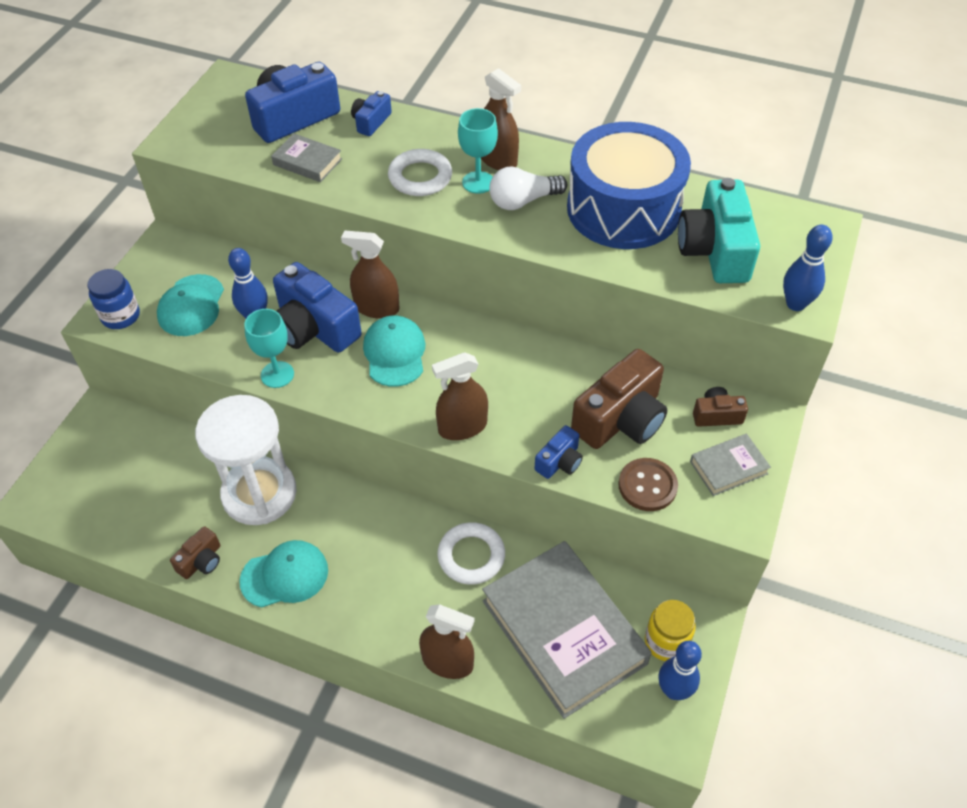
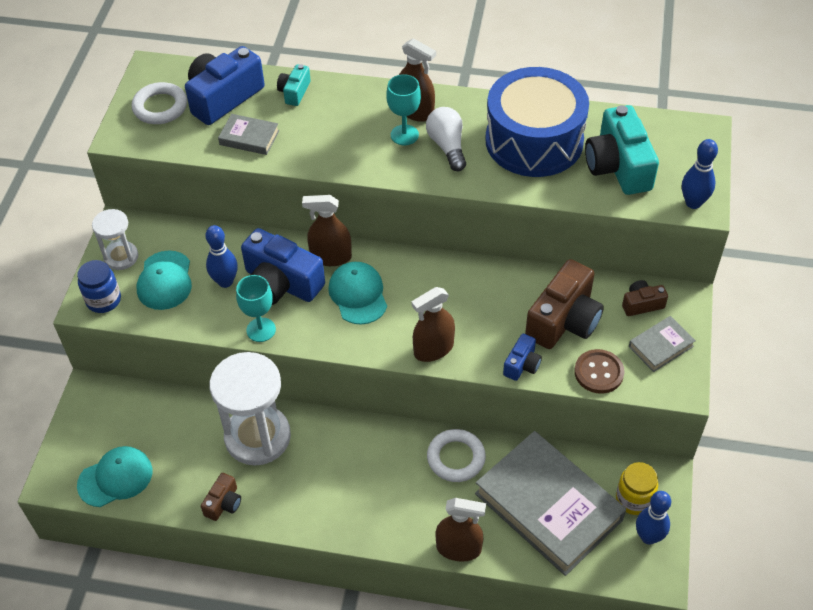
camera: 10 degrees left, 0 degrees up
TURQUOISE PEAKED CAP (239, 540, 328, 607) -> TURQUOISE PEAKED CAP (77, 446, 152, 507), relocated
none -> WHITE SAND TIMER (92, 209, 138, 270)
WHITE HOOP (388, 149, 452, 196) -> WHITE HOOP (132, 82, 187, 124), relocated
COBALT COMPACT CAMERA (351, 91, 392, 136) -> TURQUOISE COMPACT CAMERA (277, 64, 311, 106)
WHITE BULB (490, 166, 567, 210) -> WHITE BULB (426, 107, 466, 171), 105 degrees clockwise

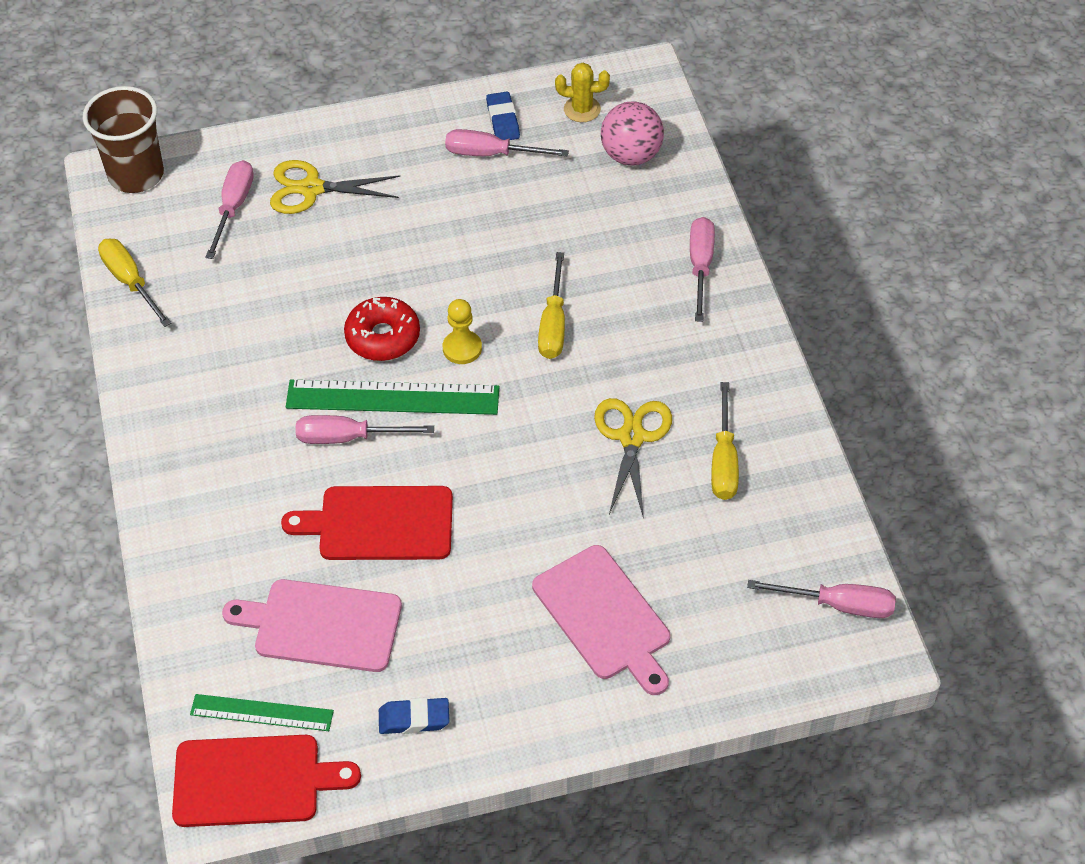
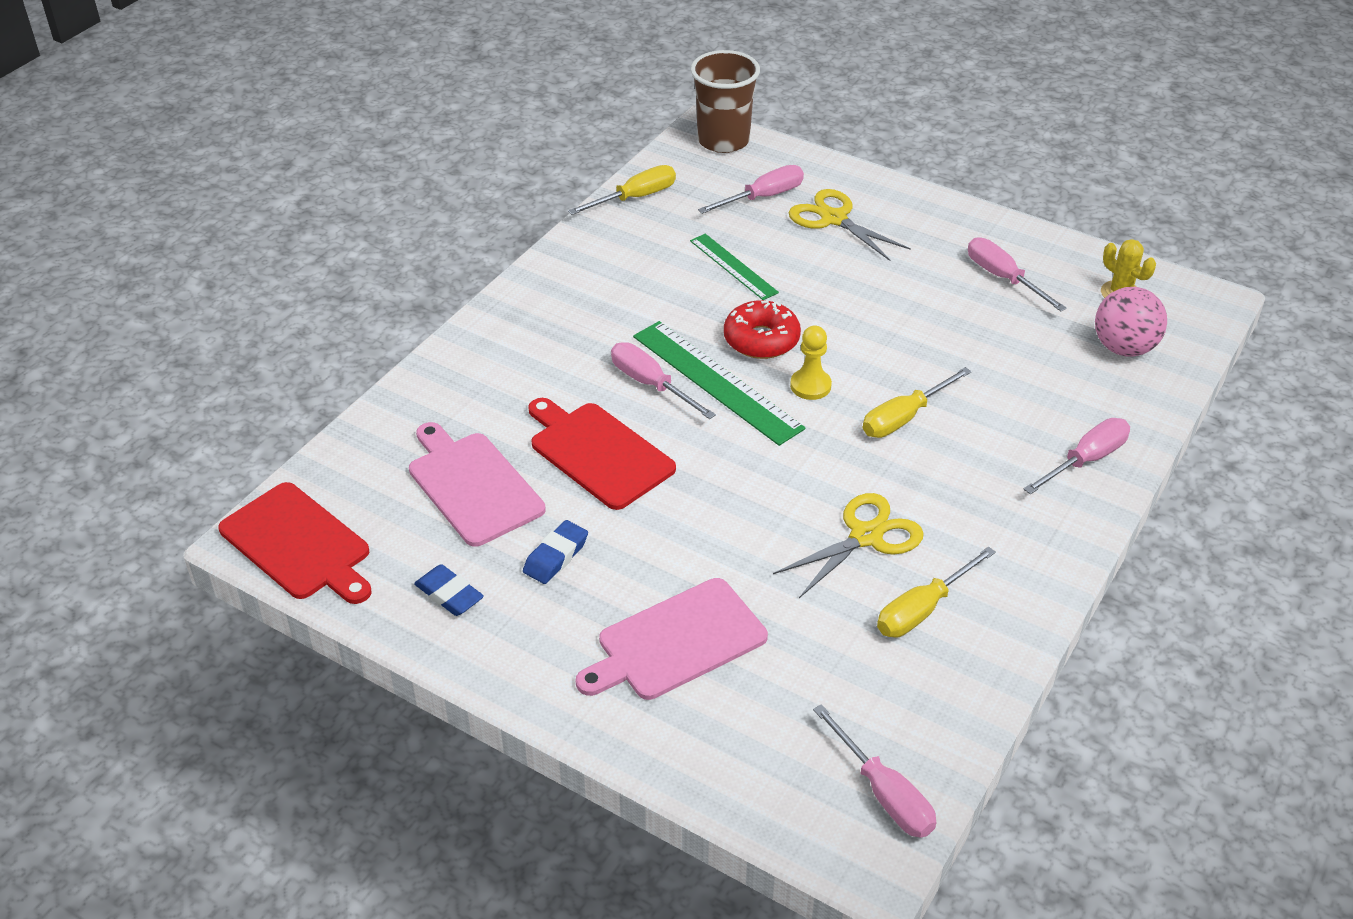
camera: 45 degrees right, 10 degrees down
COBALT PENCIL ERASER (486, 92, 520, 140) -> COBALT PENCIL ERASER (523, 520, 588, 584), relocated
GOLDEN HAND SCREWDRIVER (98, 239, 171, 327) -> GOLDEN HAND SCREWDRIVER (568, 165, 676, 215), 45 degrees clockwise
PINK CHOPPING BOARD (532, 545, 670, 695) -> PINK CHOPPING BOARD (576, 578, 768, 700), 45 degrees clockwise
GREEN MEASURING STICK (190, 694, 334, 731) -> GREEN MEASURING STICK (690, 234, 779, 300), relocated

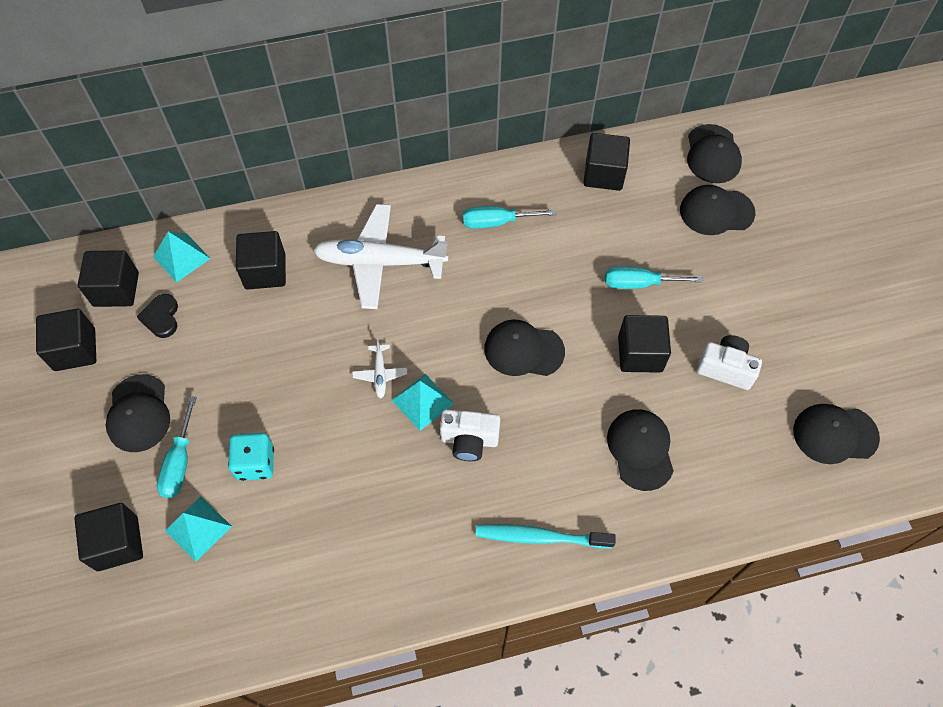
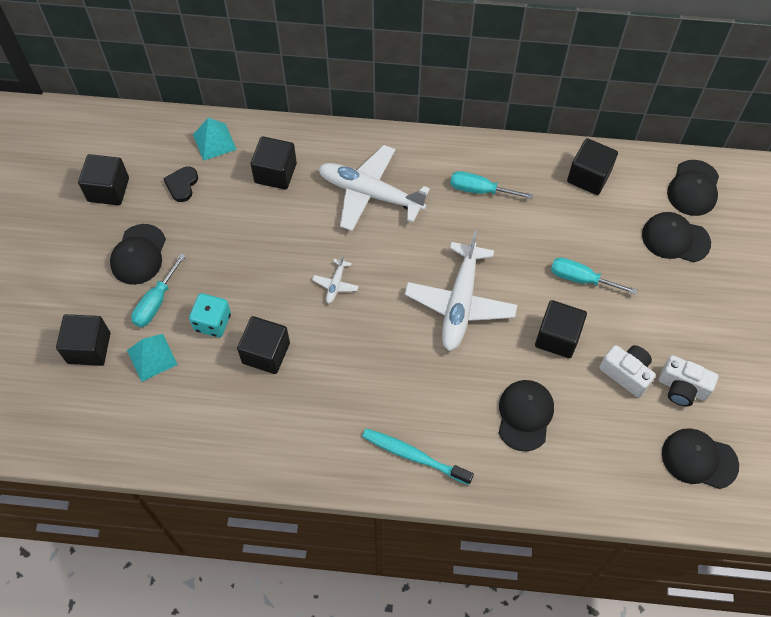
camera: 20 degrees right, 0 degrees up
JET-BLACK SOLID CUBE (78, 250, 139, 307) -> JET-BLACK SOLID CUBE (237, 316, 290, 374), relocated
JET-BLACK PEAKED CAP (484, 320, 565, 376) -> WHITE AEROPLANE (405, 230, 517, 351)
WHITE COMPACT CAMERA (440, 409, 500, 461) -> WHITE COMPACT CAMERA (659, 355, 718, 406), relocated
TURQUOISE SOLID PYRAMID (392, 374, 454, 431) -> none

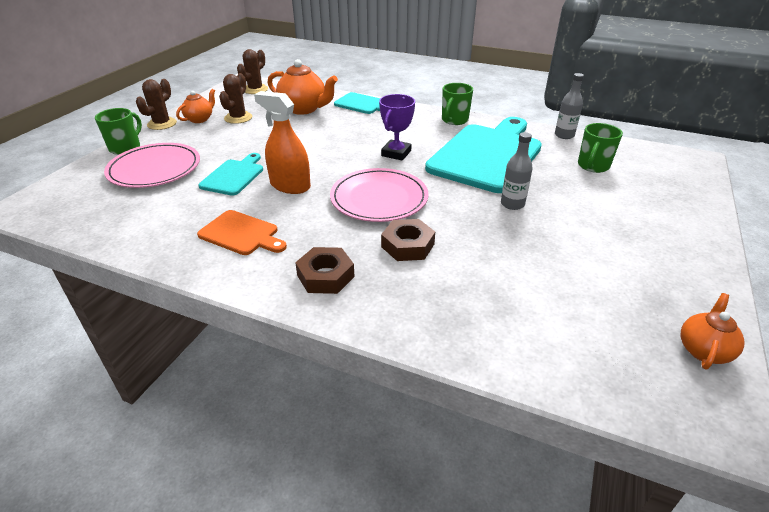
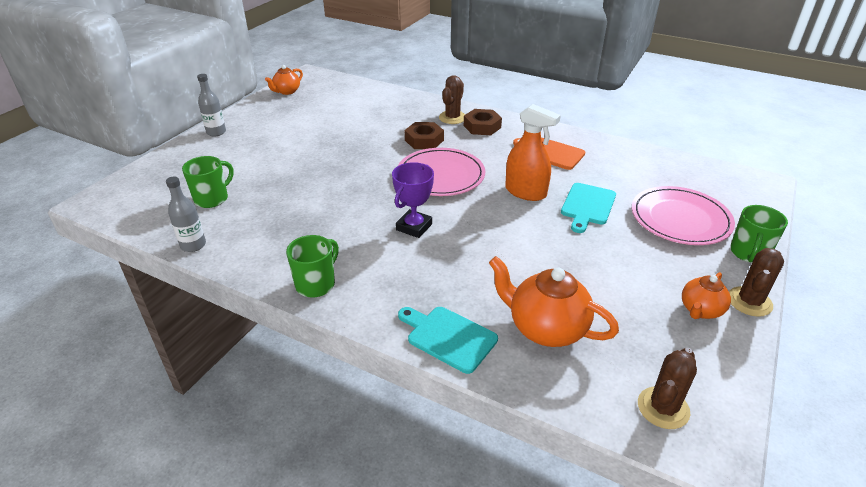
camera: 175 degrees left, 0 degrees up
GRAY BOTTLE (501, 132, 533, 210) -> GRAY BOTTLE (197, 74, 226, 136), relocated
RUSSET PRICKLY PLANT (219, 73, 252, 124) -> RUSSET PRICKLY PLANT (439, 75, 465, 124), relocated
TURQUOISE CHOPPING BOARD (425, 117, 542, 193) -> none

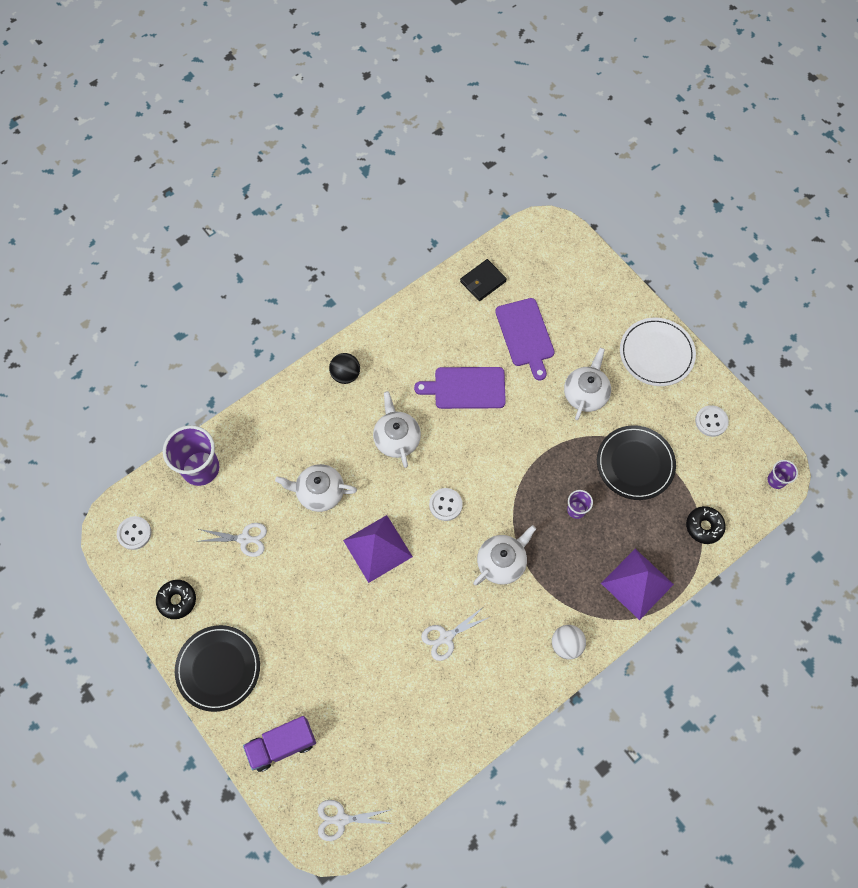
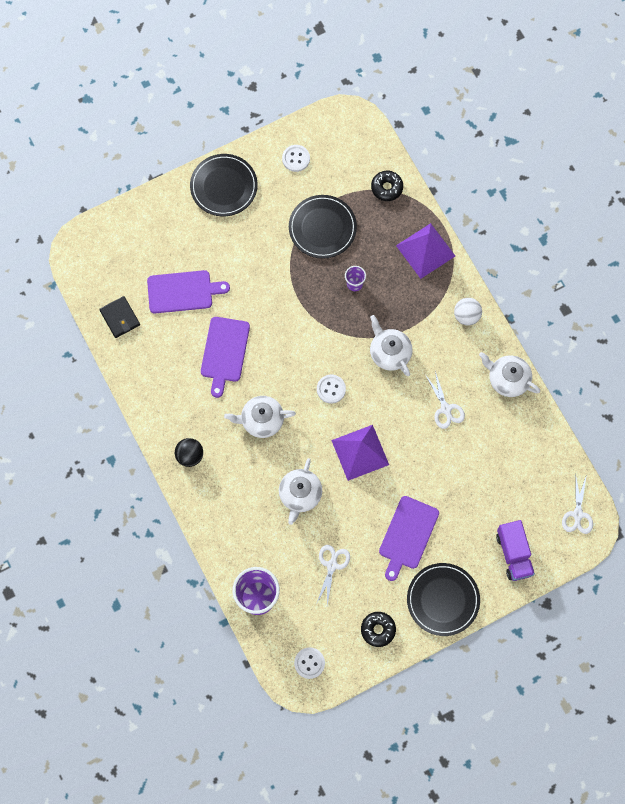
camera: 80 degrees left, 5 degrees up
WHITE DINNER PLATE (620, 318, 696, 386) -> JET-BLACK DINNER PLATE (190, 154, 258, 216)
none -> ROYAL PURPLE CHOPPING BOARD (379, 496, 439, 581)
WHITE TEA POT (564, 348, 611, 420) -> WHITE TEA POT (479, 352, 540, 397), relocated
ROYAL PURPLE CUP (767, 460, 798, 489) -> none

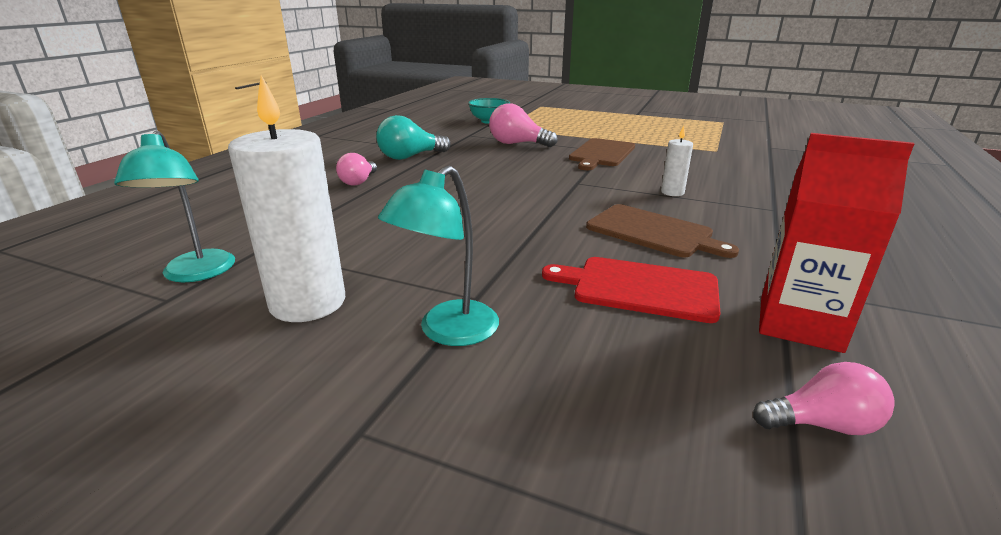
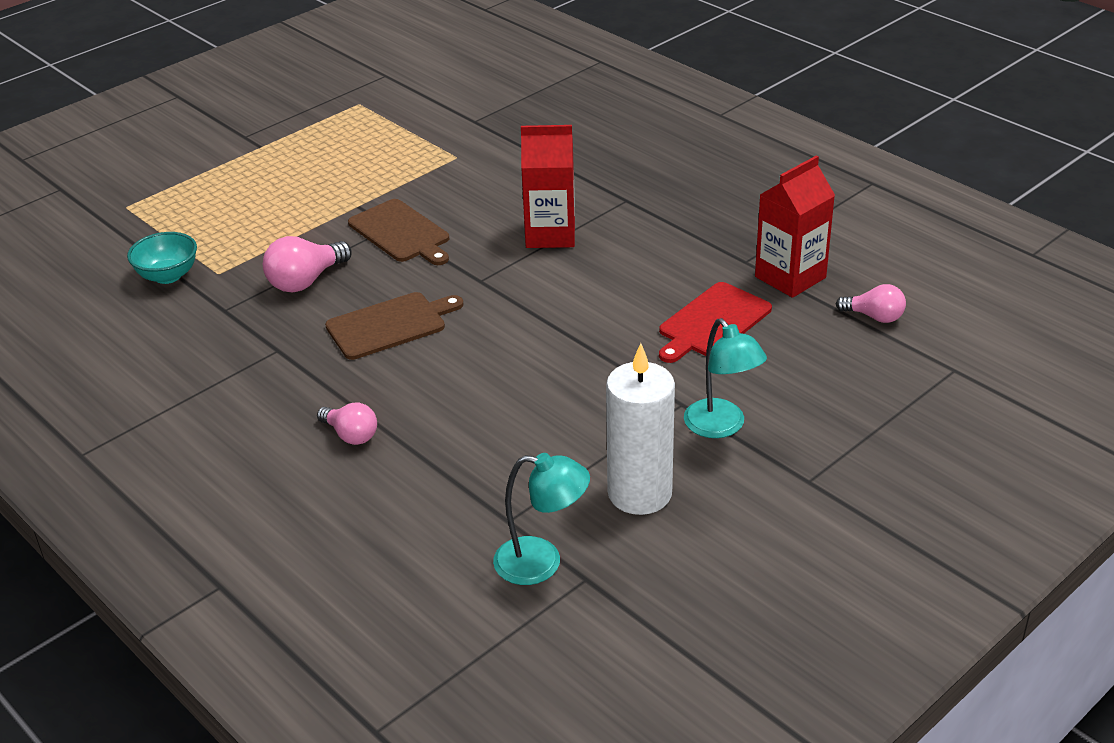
camera: 65 degrees left, 10 degrees up
RUSSET CHOPPING BOARD (586, 204, 739, 258) -> RUSSET CHOPPING BOARD (325, 292, 463, 360), relocated
WHITE CANDLE (661, 126, 693, 196) -> CRIMSON MILK CARTON (521, 125, 575, 248)
PINK BULB (753, 362, 895, 435) -> PINK BULB (836, 284, 906, 323), 90 degrees clockwise
TURQUOISE BULB (376, 115, 451, 160) -> none

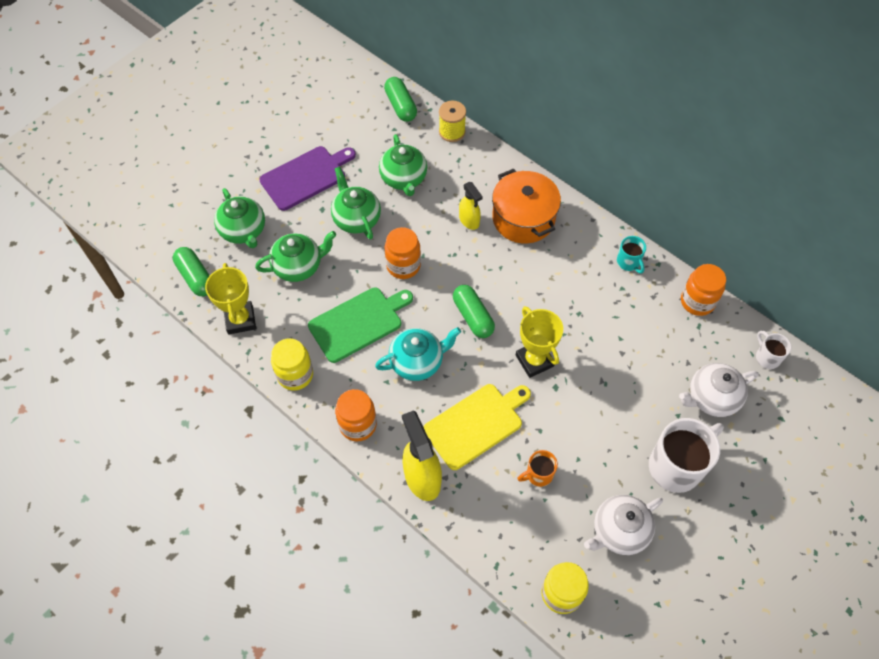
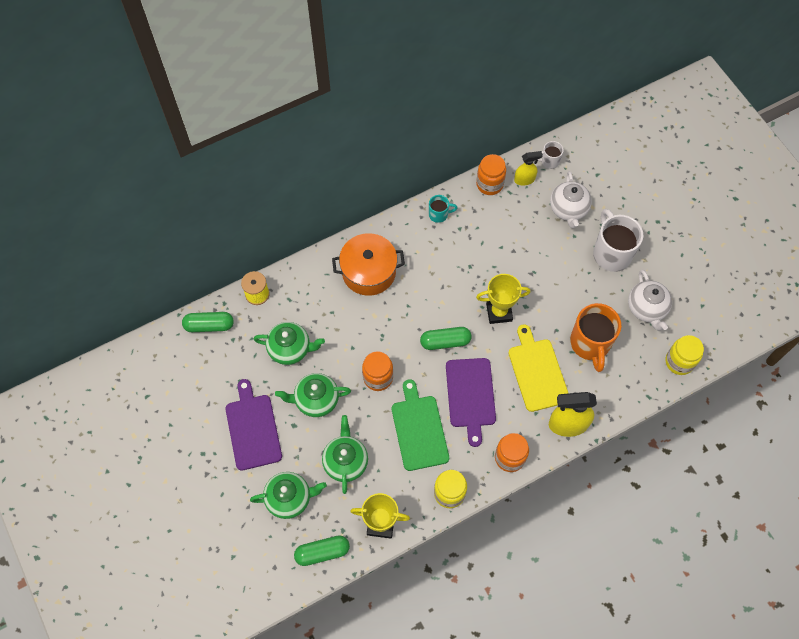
camera: 70 degrees left, 5 degrees up
TURQUOISE TEA POT (375, 327, 461, 381) -> ROYAL PURPLE CHOPPING BOARD (446, 358, 496, 447)
GOLDEN SPRAYER (459, 182, 483, 230) -> GOLDEN SPRAYER (514, 151, 543, 185), relocated
BRIGHT ORANGE TEA MUG (517, 450, 558, 487) -> BRIGHT ORANGE TEA MUG (570, 303, 621, 372), x2.01

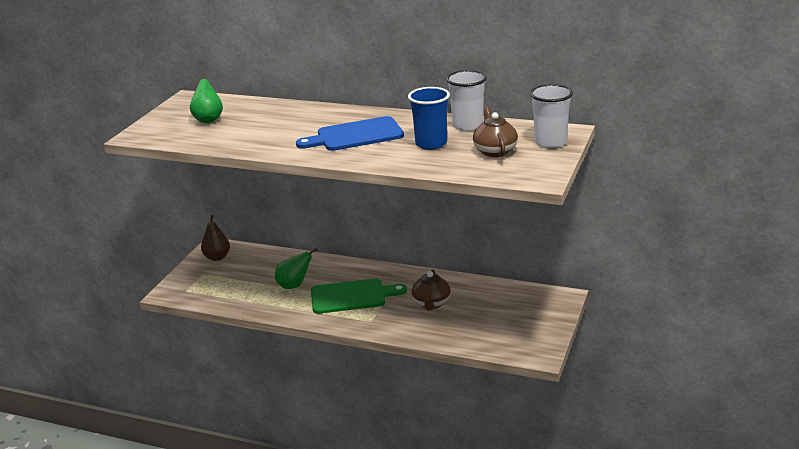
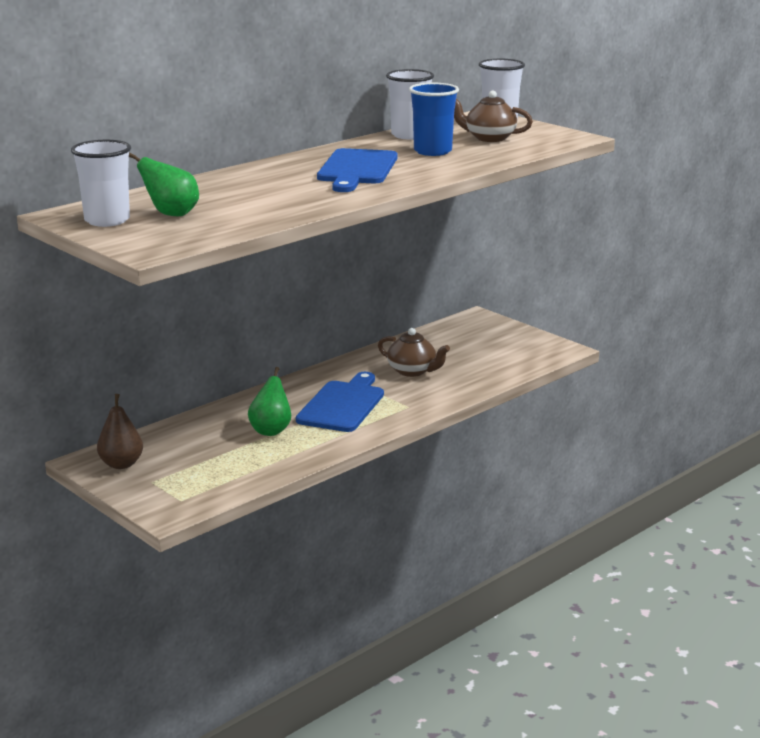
camera: 65 degrees left, 5 degrees down
none -> WHITE CUP (71, 140, 131, 227)
GREEN CHOPPING BOARD (311, 278, 407, 314) -> COBALT CHOPPING BOARD (296, 372, 384, 432)

